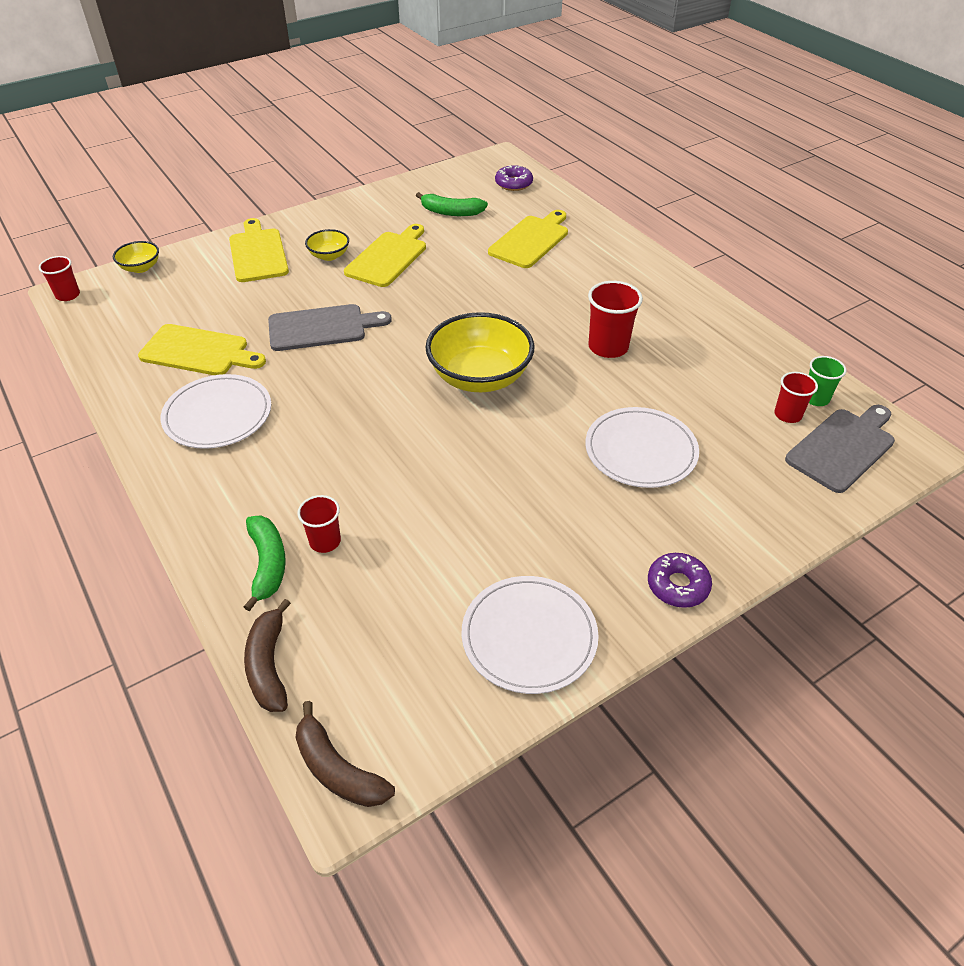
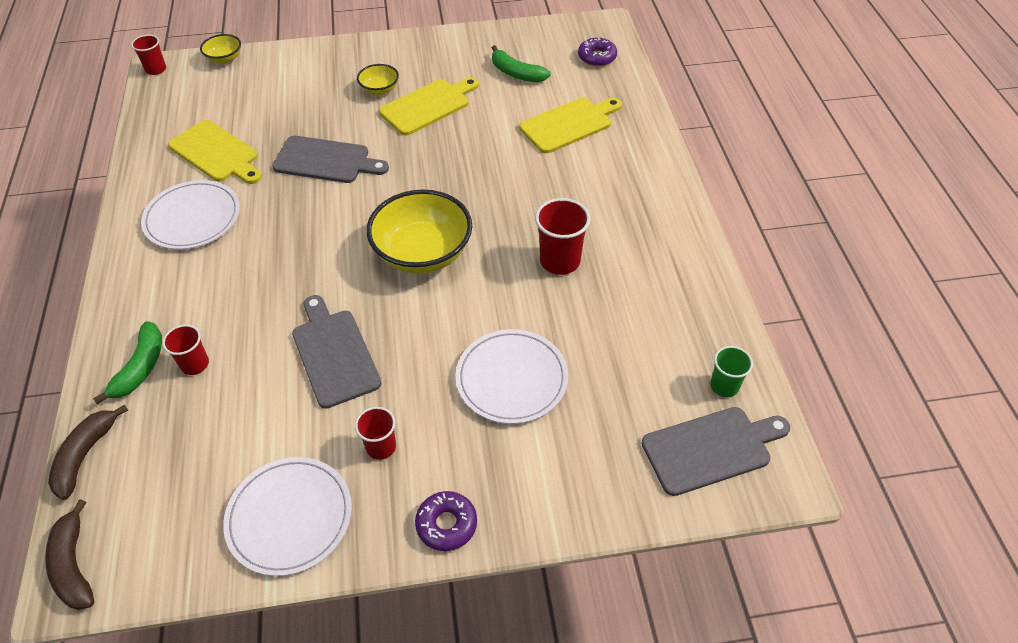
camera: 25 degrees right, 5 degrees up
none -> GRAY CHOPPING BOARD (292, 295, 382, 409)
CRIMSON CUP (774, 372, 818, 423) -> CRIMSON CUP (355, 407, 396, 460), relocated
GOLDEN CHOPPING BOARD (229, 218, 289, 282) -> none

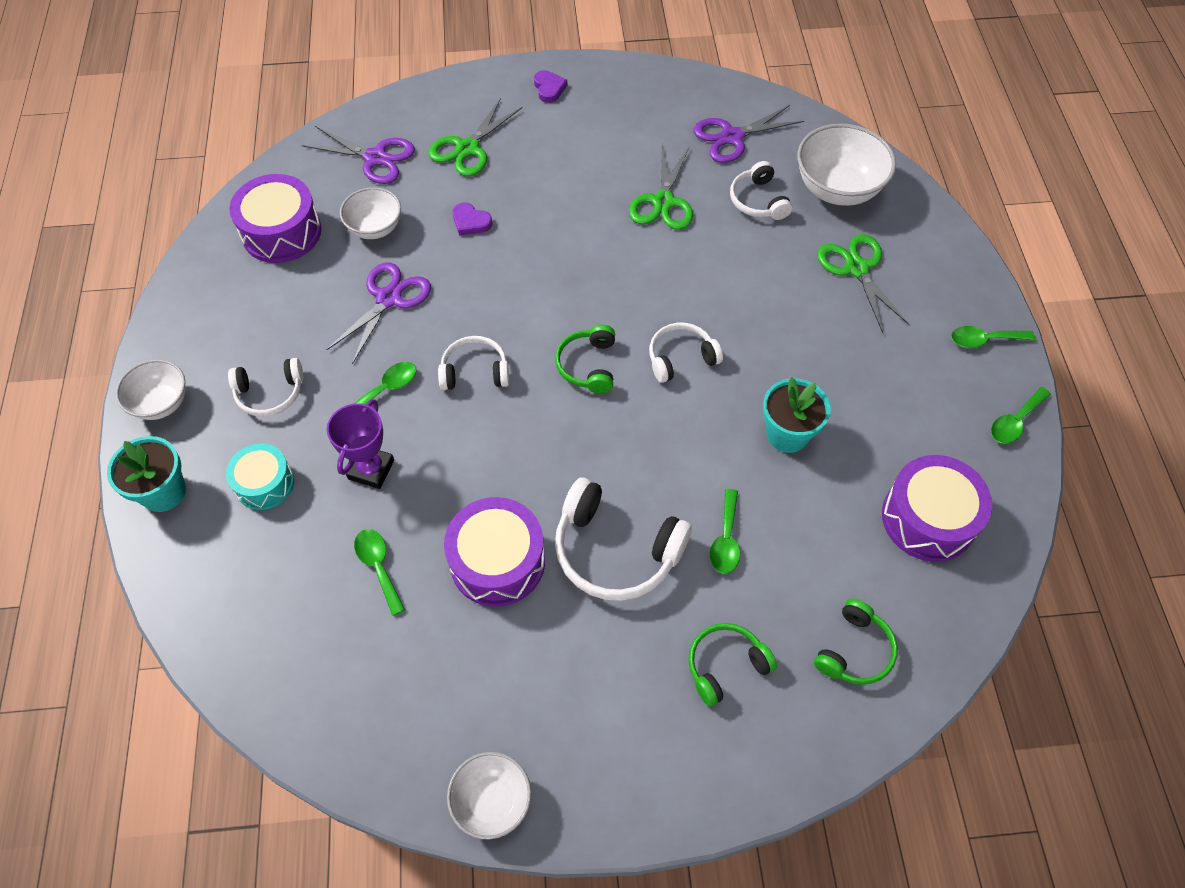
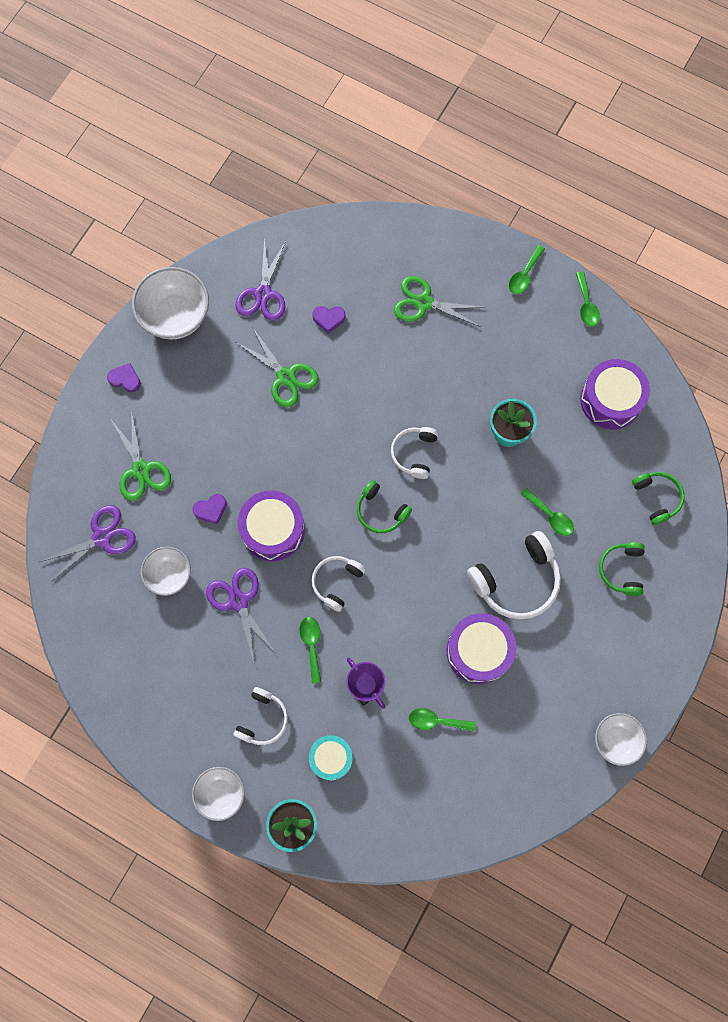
camera: 55 degrees left, 15 degrees up
WHITE DEEP DISH (797, 123, 896, 206) -> WHITE DEEP DISH (132, 267, 209, 340), relocated
ROYAL PURPLE TOY DRUM (229, 174, 322, 263) -> ROYAL PURPLE TOY DRUM (238, 491, 305, 561), relocated
WHITE HEADPHONES (730, 161, 792, 220) -> ROYAL PURPLE HEART (312, 306, 346, 334)

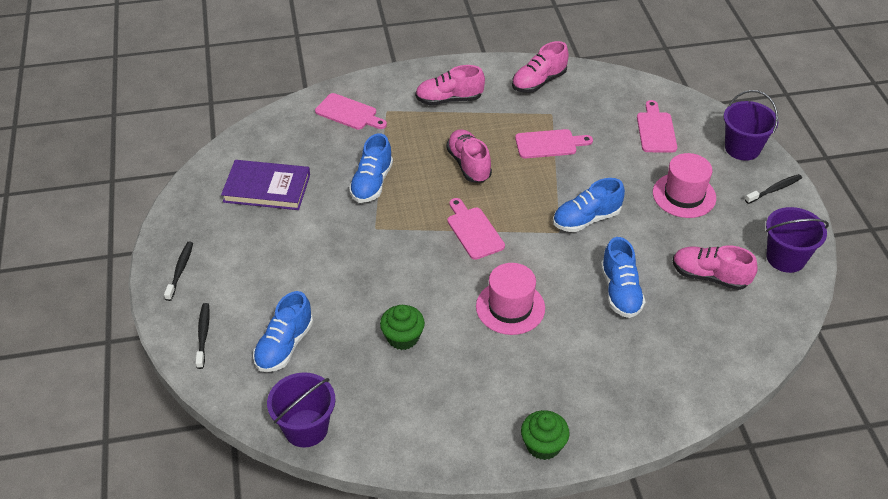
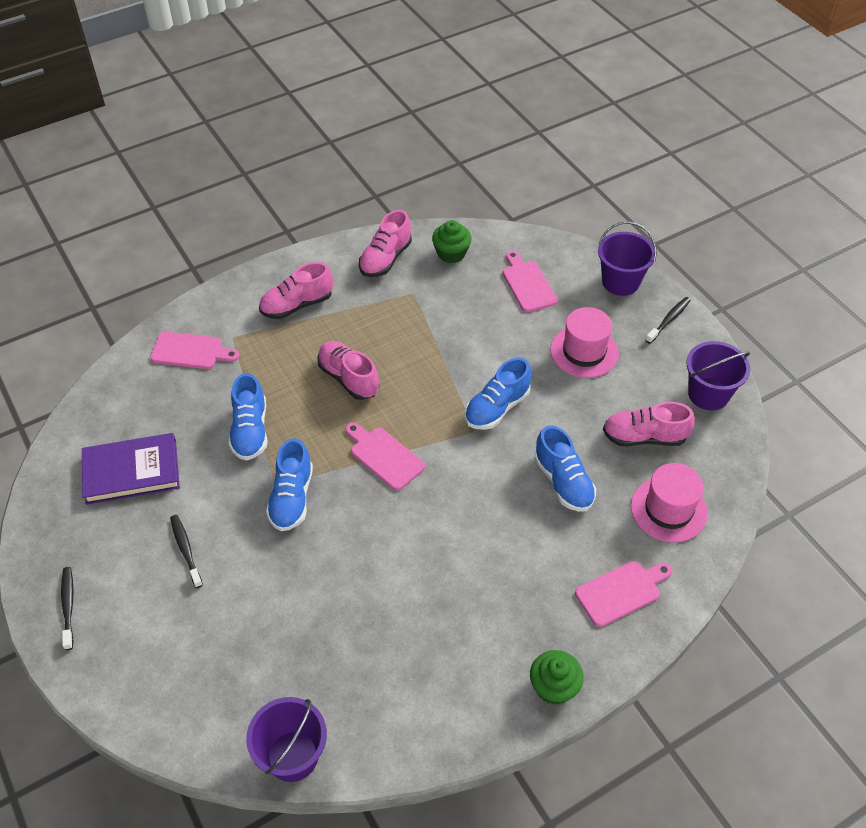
camera: 20 degrees left, 5 degrees up
JET-BLACK TOOTHBRUSH (196, 303, 210, 369) -> JET-BLACK TOOTHBRUSH (170, 515, 203, 588), relocated
COBALT SNEAKER (253, 291, 313, 372) -> COBALT SNEAKER (266, 438, 313, 531), relocated
GREEN FAIRY CAKE (380, 305, 425, 350) -> GREEN FAIRY CAKE (432, 220, 472, 263), relocated
PINK CHOPPING BOARD (515, 129, 593, 159) -> PINK CHOPPING BOARD (575, 561, 672, 627), relocated
PINK TOP HAT (476, 263, 545, 335) -> PINK TOP HAT (631, 463, 708, 543), relocated

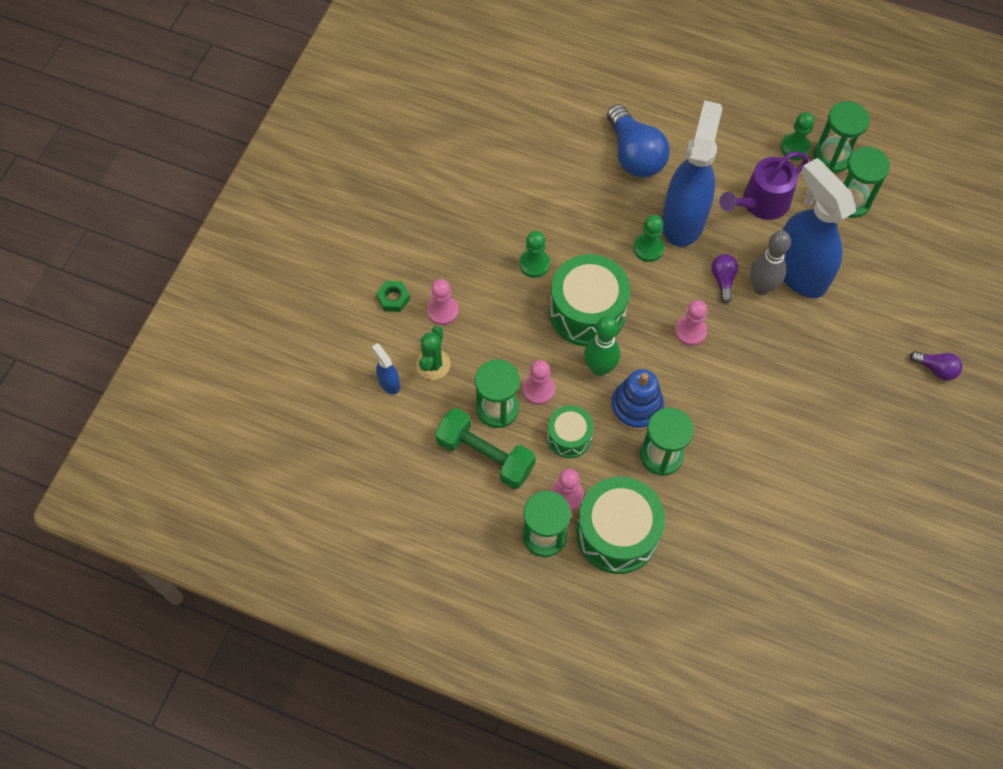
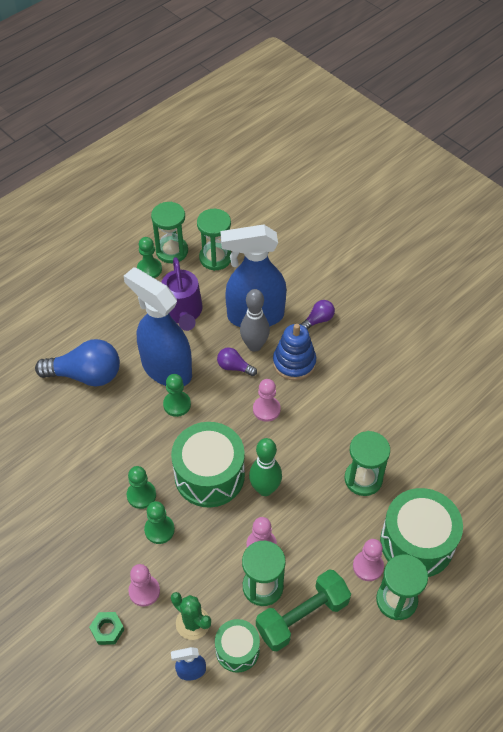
camera: 65 degrees left, 10 degrees down
none -> GREEN PAWN (144, 501, 175, 544)
GREEN TOY DRUM (547, 405, 594, 458) -> GREEN TOY DRUM (215, 619, 260, 673), relocated
COBALT STACKING RINGS (611, 369, 664, 431) -> COBALT STACKING RINGS (273, 324, 316, 381), relocated
ROYAL PURPLE BULB (910, 351, 963, 380) -> ROYAL PURPLE BULB (300, 300, 335, 330), relocated

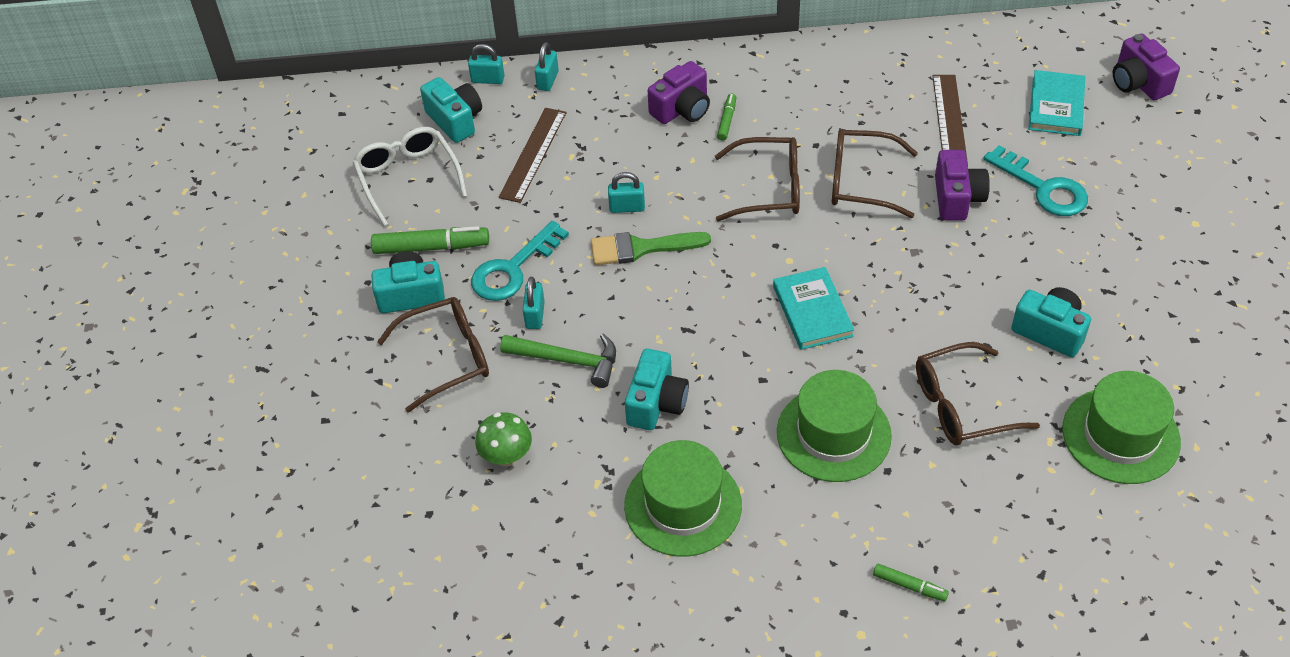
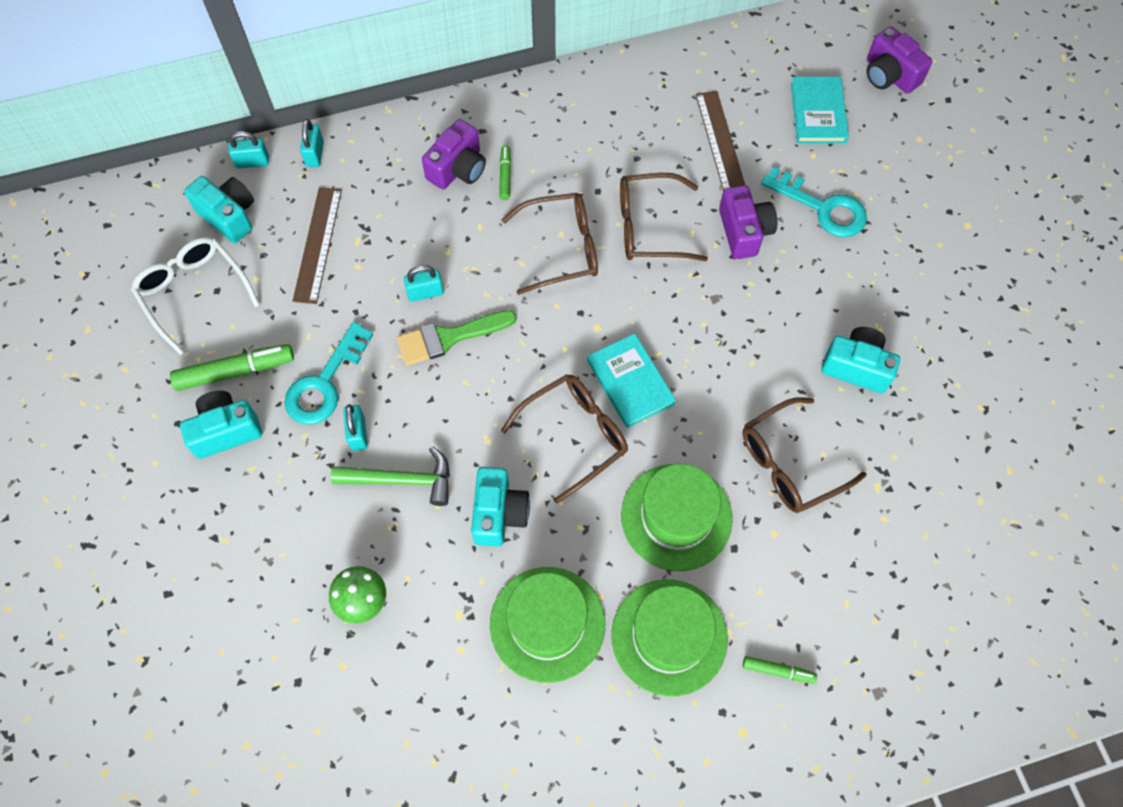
camera: 15 degrees left, 15 degrees up
RUSSET GLASSES (377, 297, 489, 413) -> RUSSET GLASSES (501, 374, 628, 504), relocated
GREEN TOP HAT (1062, 371, 1181, 484) -> GREEN TOP HAT (611, 579, 728, 696), relocated

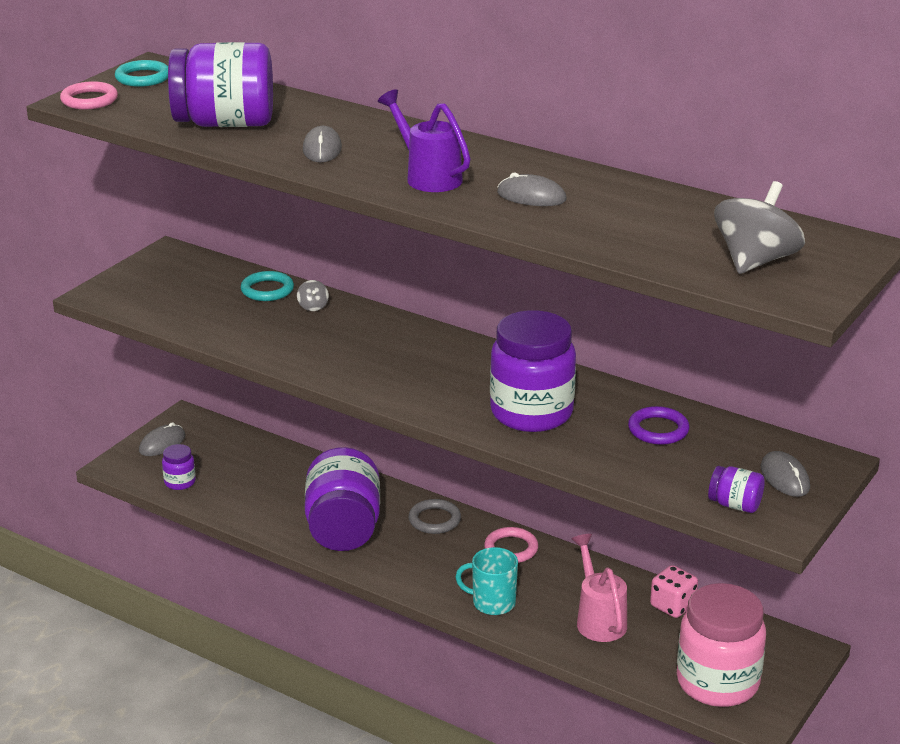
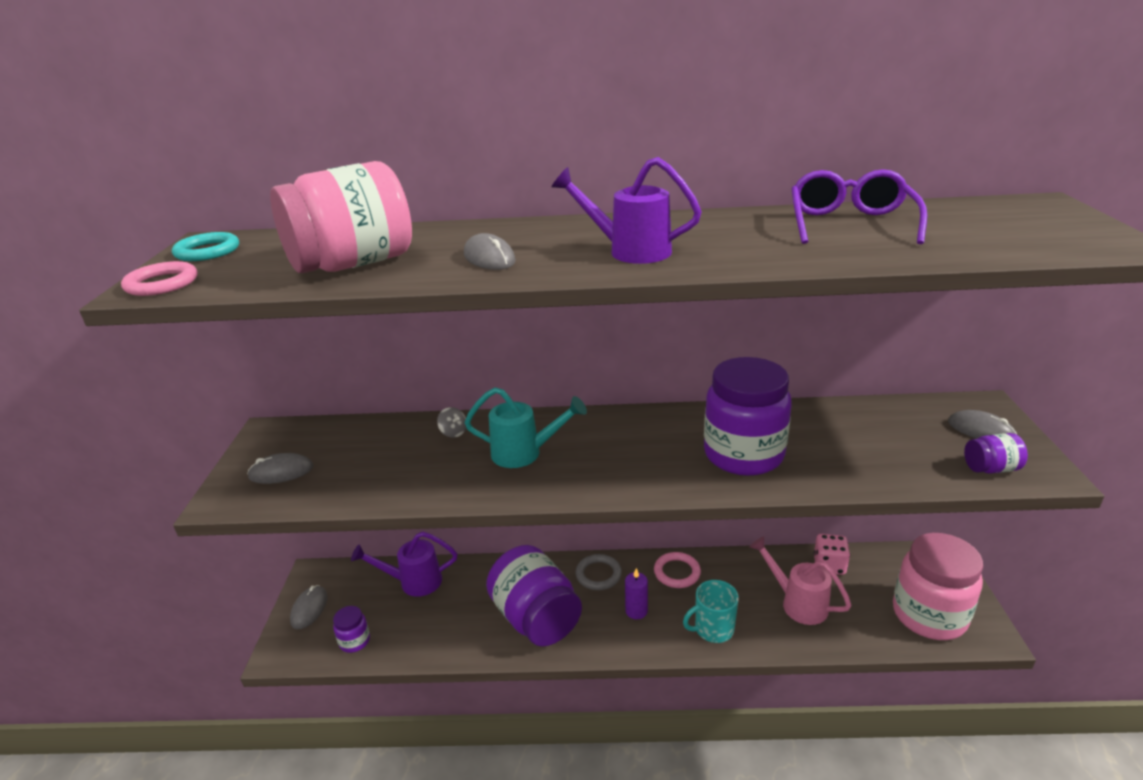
camera: 30 degrees left, 0 degrees up
GRAY PC MOUSE (497, 172, 567, 206) -> GRAY PC MOUSE (247, 453, 313, 484), relocated
ROYAL PURPLE JAR (168, 42, 273, 127) -> PINK JAR (270, 161, 412, 273)
none -> ROYAL PURPLE SPRINKLING CAN (351, 532, 457, 597)
none -> TURQUOISE SPRINKLING CAN (464, 387, 587, 468)
none -> ROYAL PURPLE CANDLE (625, 568, 648, 619)
none -> ROYAL PURPLE GLASSES (791, 169, 927, 244)
TURQUOISE HOOP (241, 271, 294, 301) -> none
ROYAL PURPLE HOOP (628, 406, 689, 445) -> none
GRAY SPINNING TOP (714, 181, 805, 274) -> none

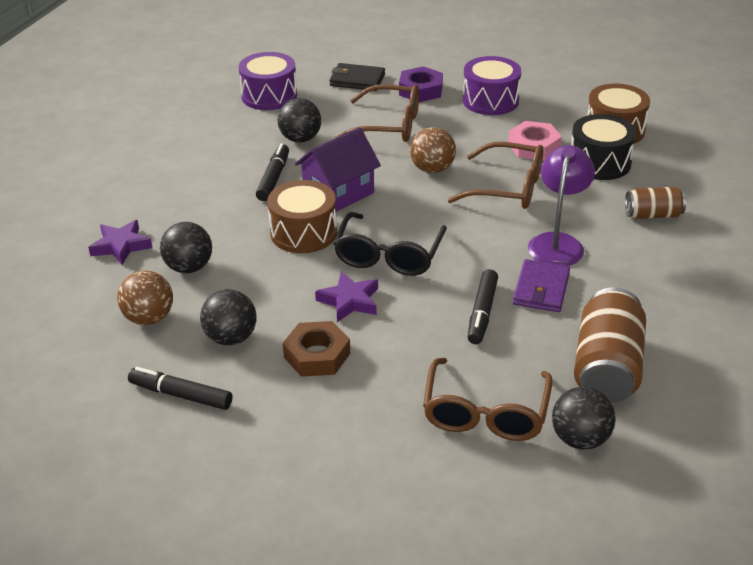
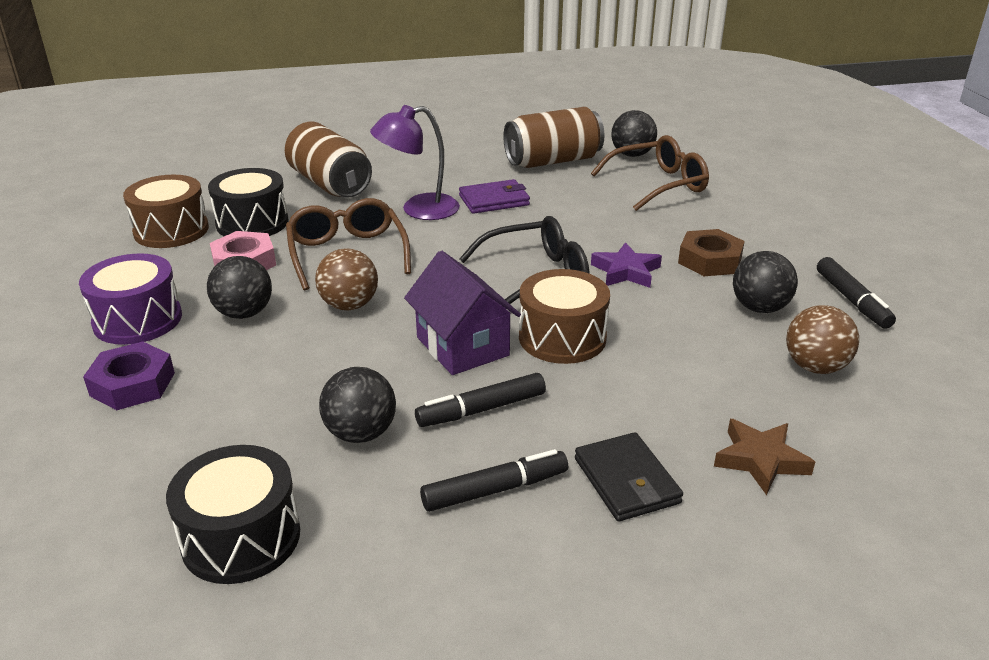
camera: 125 degrees left, 5 degrees down
ROYAL PURPLE TOY DRUM (239, 52, 297, 110) -> JET-BLACK TOY DRUM (166, 445, 300, 584)
JET-BLACK SPHERE (160, 222, 212, 273) -> JET-BLACK SPHERE (207, 256, 272, 319), relocated
RUSSET CAN (625, 187, 686, 219) -> RUSSET CAN (285, 122, 372, 198), x1.77
ROYAL PURPLE TOY HOUSE (295, 127, 381, 212) -> ROYAL PURPLE TOY HOUSE (404, 251, 521, 375), 45 degrees clockwise
JET-BLACK MARKER PEN (468, 269, 498, 344) -> JET-BLACK MARKER PEN (420, 449, 568, 512), relocated
JET-BLACK CARD WALLET (329, 63, 385, 91) -> JET-BLACK CARD WALLET (575, 432, 683, 522), relocated
ROYAL PURPLE STAR SHAPE (88, 220, 152, 265) -> RUSSET STAR SHAPE (714, 419, 815, 495)
RUSSET GLASSES (334, 84, 419, 142) -> none

